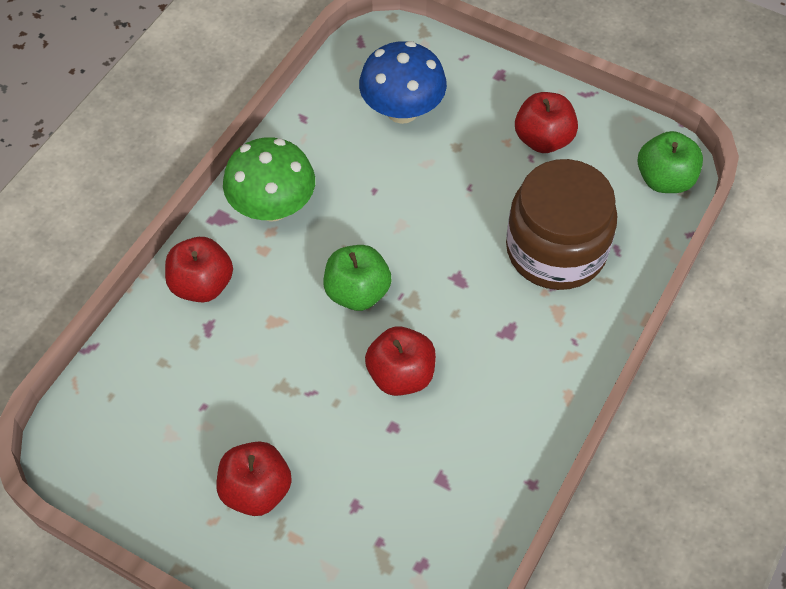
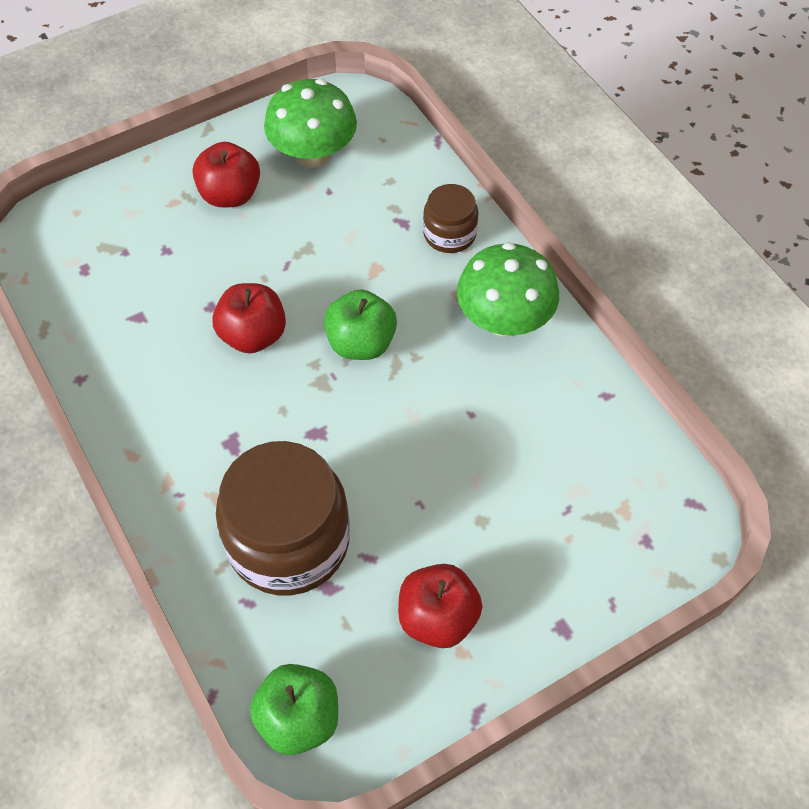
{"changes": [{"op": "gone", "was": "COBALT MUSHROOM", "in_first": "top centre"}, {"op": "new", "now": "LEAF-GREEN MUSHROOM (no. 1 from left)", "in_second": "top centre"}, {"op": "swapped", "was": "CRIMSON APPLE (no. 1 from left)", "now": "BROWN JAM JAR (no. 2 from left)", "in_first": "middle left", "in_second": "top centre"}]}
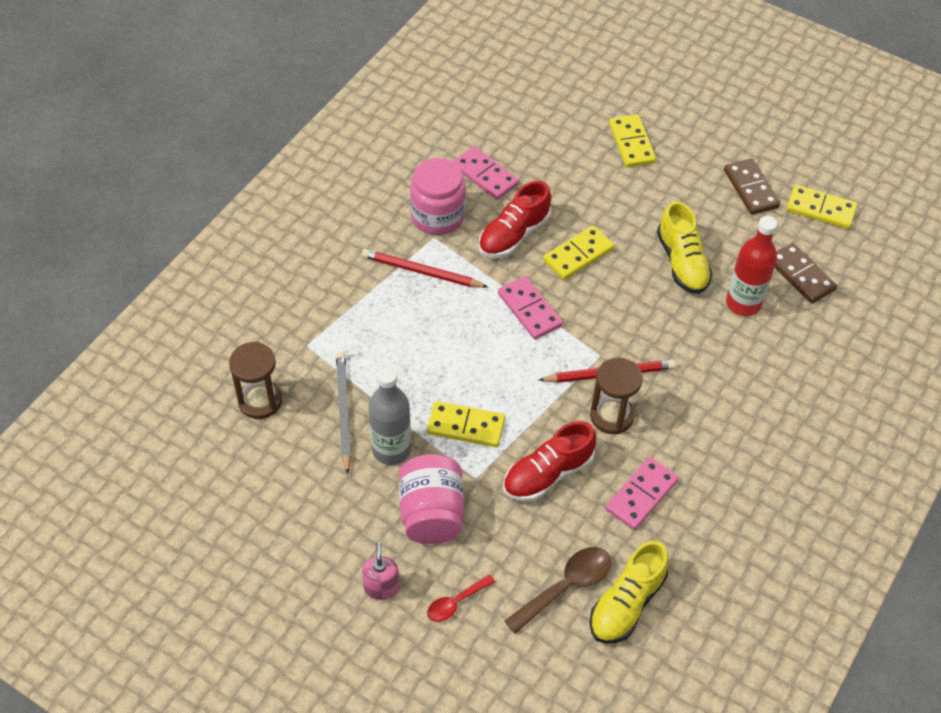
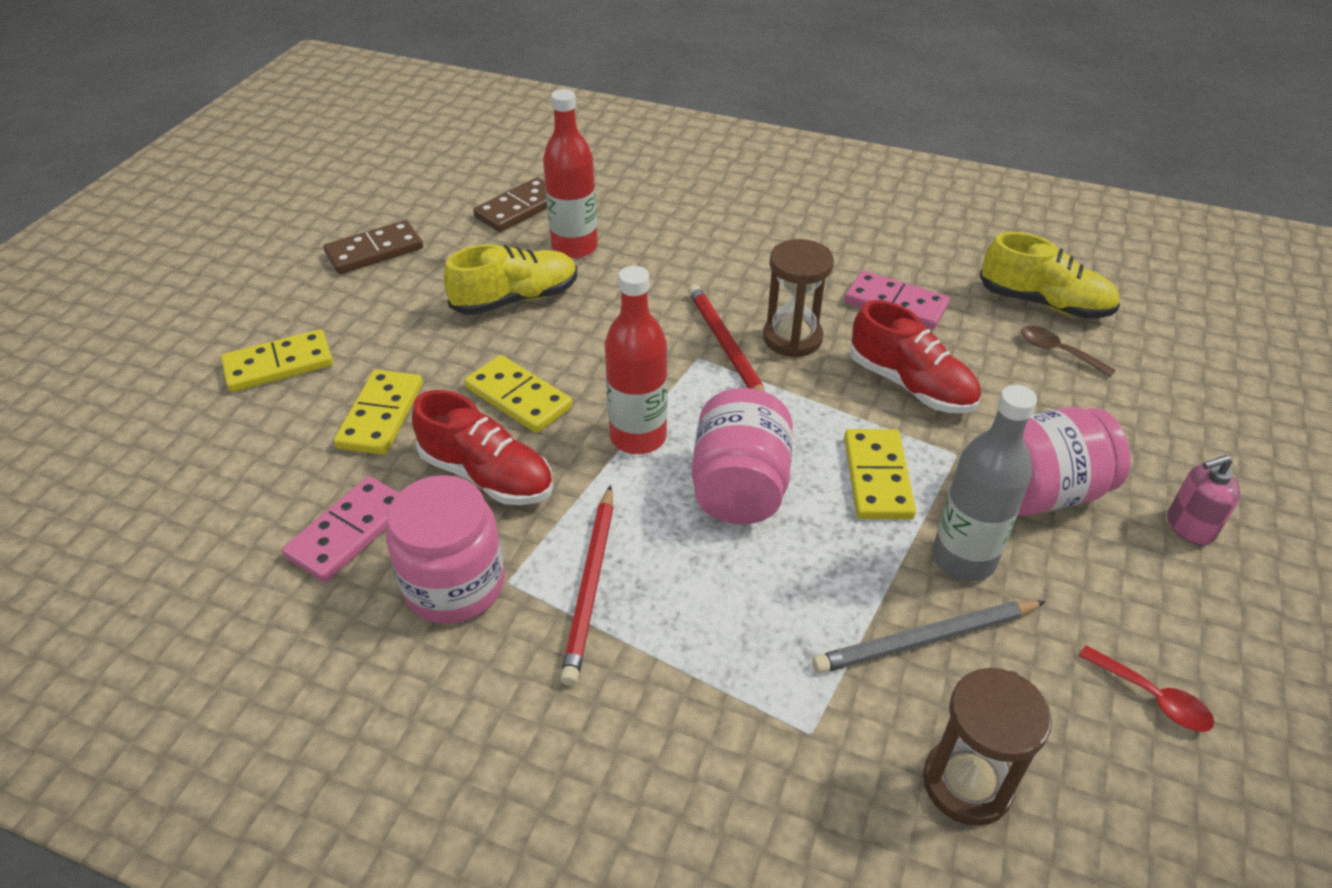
{"changes": [{"op": "new", "now": "PINK JAM JAR (no. 2 from left)", "in_second": "centre"}, {"op": "shifted", "was": "CRIMSON TABLESPOON", "in_first": "bottom centre", "in_second": "bottom right"}, {"op": "shifted", "was": "BRIGHT YELLOW DOMINO (no. 4 from left in the first image)", "now": "BRIGHT YELLOW DOMINO (no. 2 from left)", "in_first": "top right", "in_second": "middle left"}, {"op": "swapped", "was": "PINK DOMINO (no. 2 from left)", "now": "CRIMSON DRINK BOTTLE (no. 2 from left)", "in_first": "centre", "in_second": "centre"}, {"op": "scaled", "was": "BROWN TABLESPOON", "in_first": "bottom centre", "in_second": "middle right", "ratio": 0.61}]}
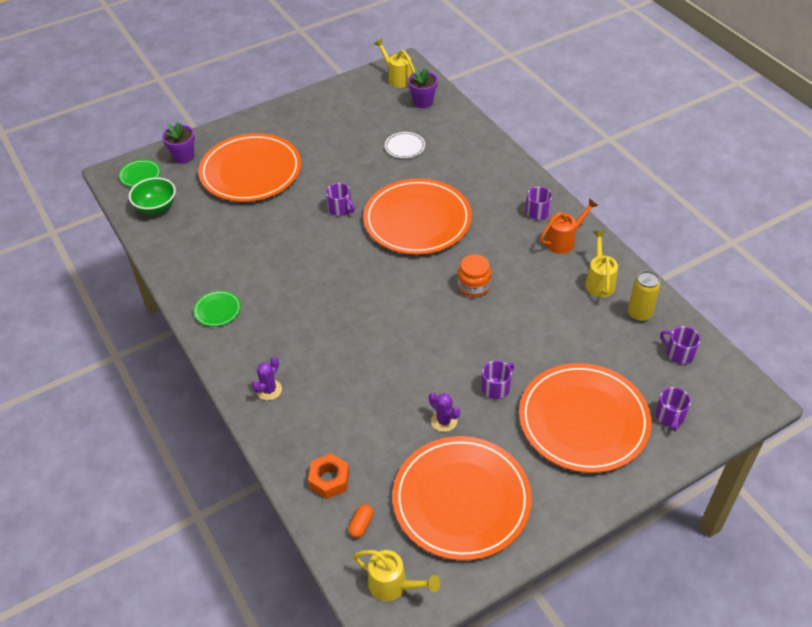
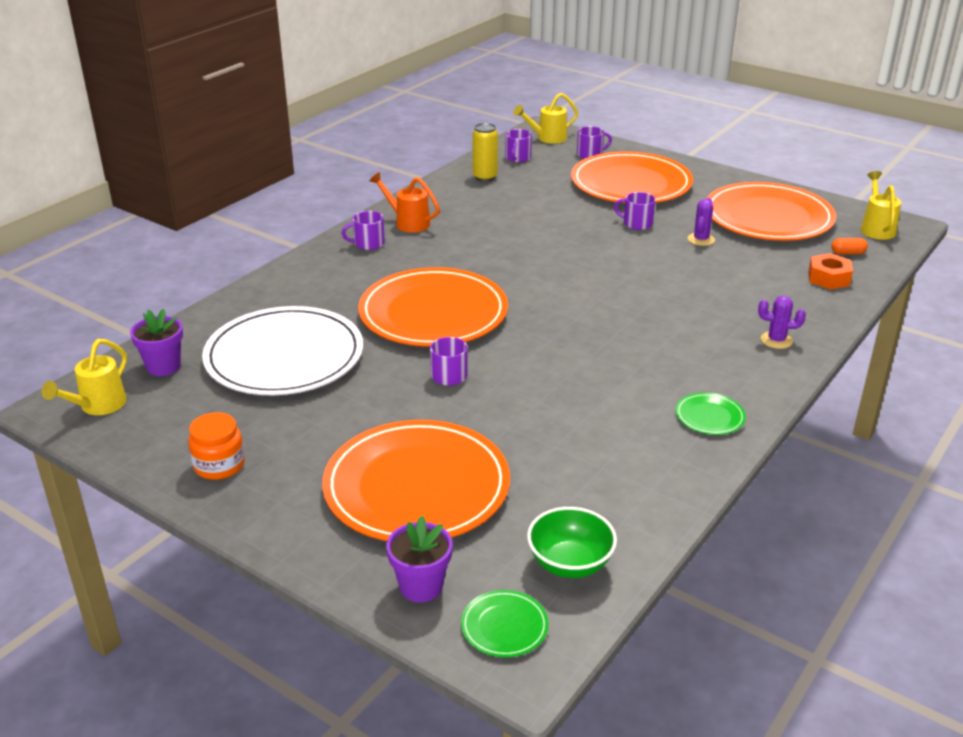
{"changes": [{"op": "shifted", "was": "ORANGE JAM JAR", "in_first": "centre", "in_second": "middle left"}, {"op": "shifted", "was": "BRIGHT YELLOW WATERING POT (no. 3 from left in the first image)", "now": "BRIGHT YELLOW WATERING POT (no. 2 from left)", "in_first": "middle right", "in_second": "top centre"}, {"op": "scaled", "was": "WHITE PLATE", "in_first": "top centre", "in_second": "middle left", "ratio": 2.47}]}
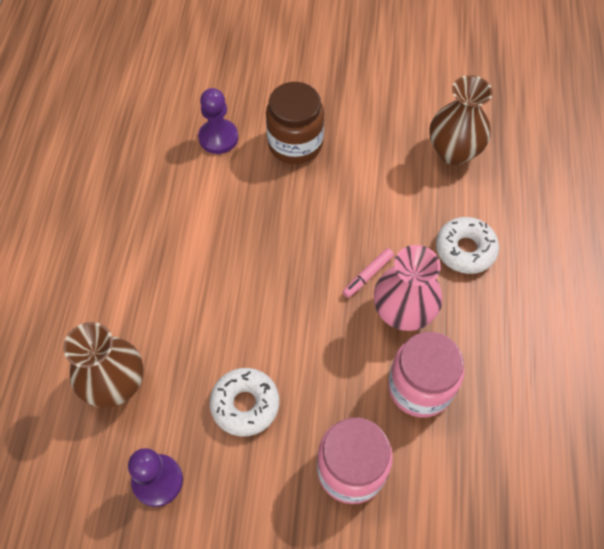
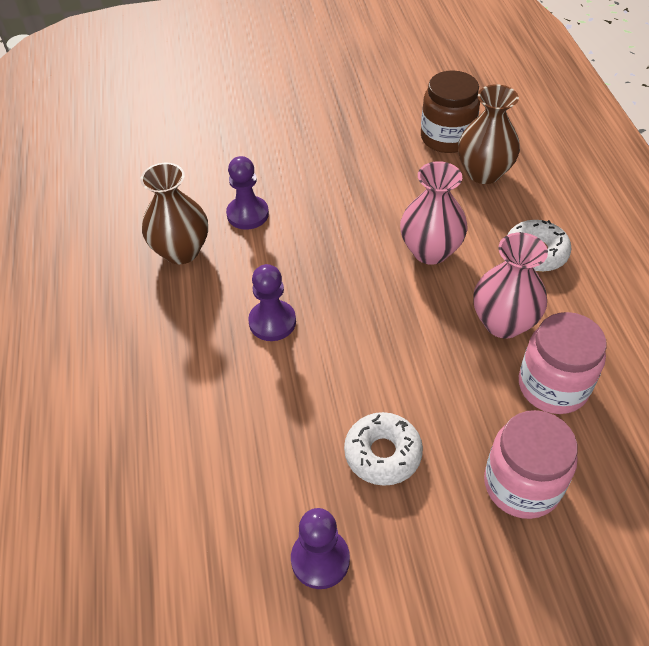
{"changes": [{"op": "gone", "was": "PINK FELT PEN", "in_first": "centre"}, {"op": "new", "now": "ROYAL PURPLE PAWN (no. 2 from left)", "in_second": "centre"}, {"op": "new", "now": "PINK TALL VASE (no. 1 from left)", "in_second": "top right"}, {"op": "shifted", "was": "BROWN TALL VASE (no. 1 from left)", "in_first": "middle left", "in_second": "top left"}, {"op": "shifted", "was": "BROWN JAM JAR", "in_first": "top centre", "in_second": "top right"}]}
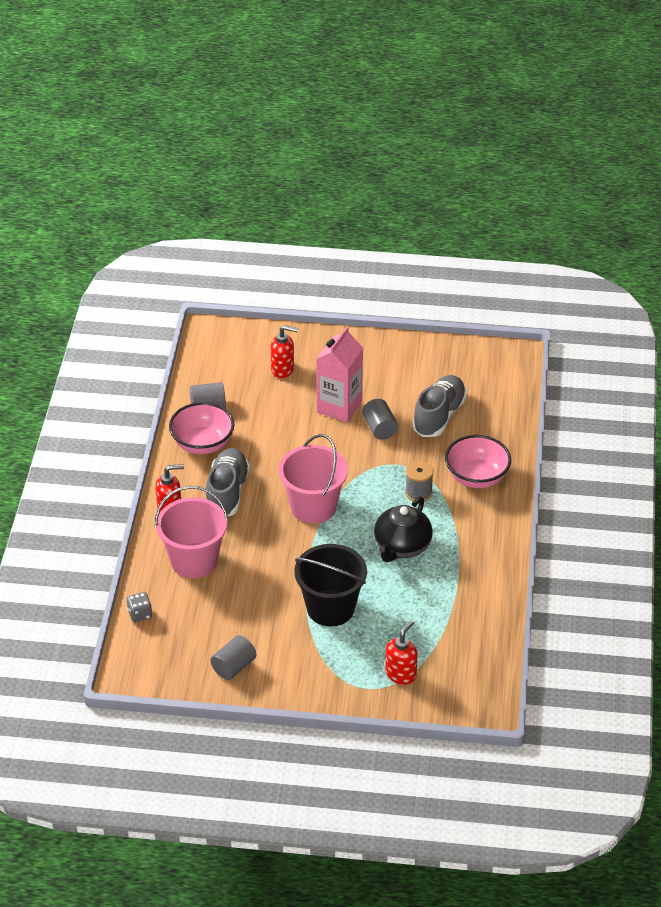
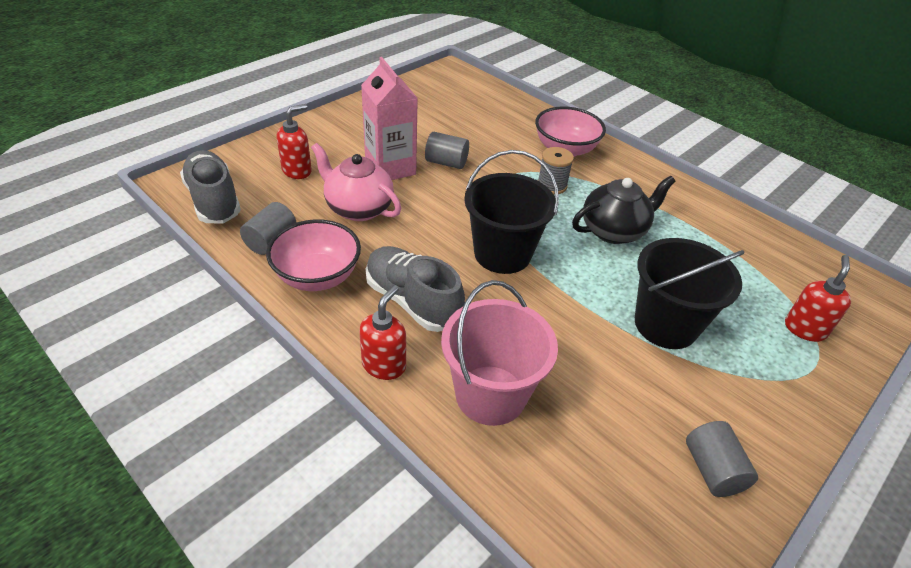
{"changes": [{"op": "gone", "was": "ASH-GREY GAME DIE", "in_first": "bottom left"}, {"op": "new", "now": "PINK TEA POT", "in_second": "top centre"}, {"op": "shifted", "was": "ASH-GREY SNEAKER (no. 2 from left in the first image)", "now": "ASH-GREY SNEAKER (no. 1 from left)", "in_first": "centre", "in_second": "top left"}, {"op": "repainted", "was": "PINK SAND BUCKET (no. 2 from left)", "now": "JET-BLACK SAND BUCKET (no. 1 from left)", "in_first": "centre", "in_second": "centre"}, {"op": "rotated", "was": "JET-BLACK TEA POT", "in_first": "centre", "in_second": "middle right", "clockwise": -90}, {"op": "rotated", "was": "CRIMSON PUMP BOTTLE (no. 3 from left)", "in_first": "bottom centre", "in_second": "middle right", "clockwise": 45}]}
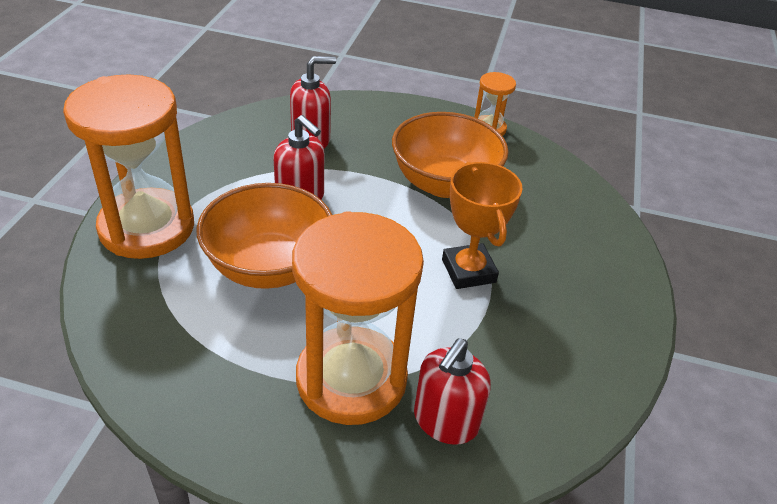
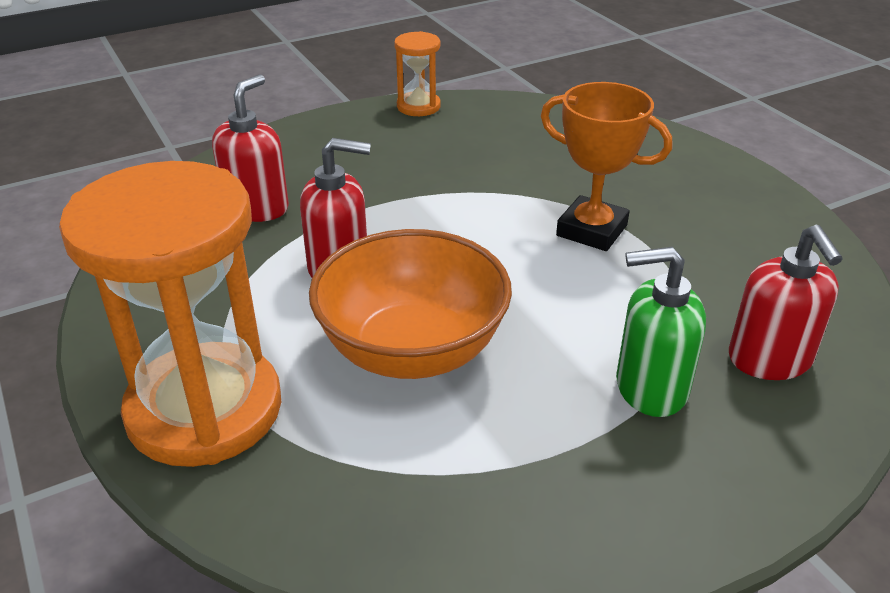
{"changes": [{"op": "gone", "was": "ORANGE BOWL (no. 2 from left)", "in_first": "top centre"}, {"op": "swapped", "was": "ORANGE HOURGLASS (no. 2 from left)", "now": "LEAF-GREEN PUMP BOTTLE", "in_first": "centre", "in_second": "middle right"}]}
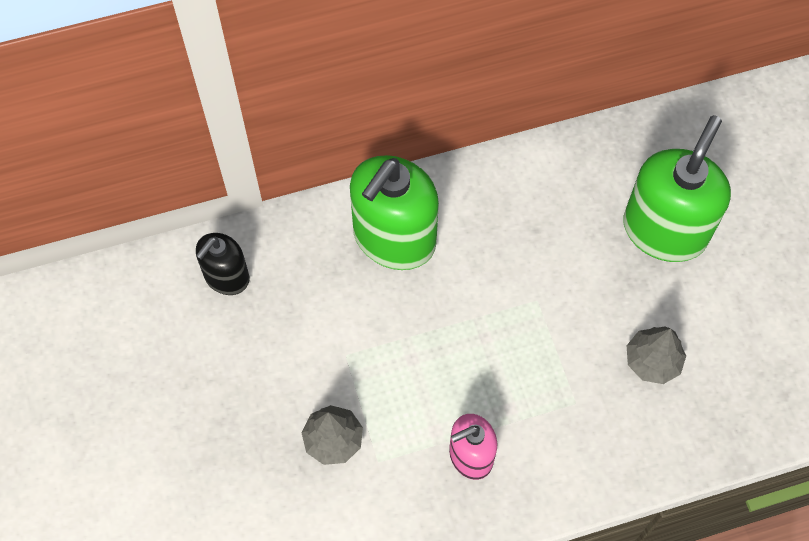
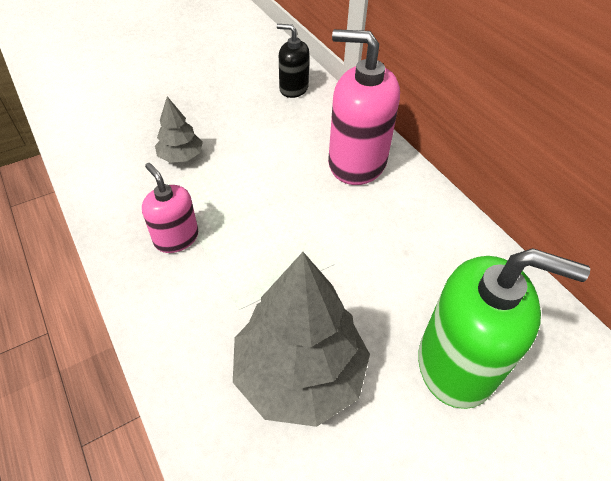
{"changes": [{"op": "repainted", "was": "LEAF-GREEN PUMP BOTTLE (no. 1 from left)", "now": "PINK PUMP BOTTLE (no. 2 from left)", "in_first": "centre", "in_second": "top centre"}, {"op": "scaled", "was": "ASH-GREY FIR TREE (no. 2 from left)", "in_first": "middle right", "in_second": "bottom centre", "ratio": 2.01}]}
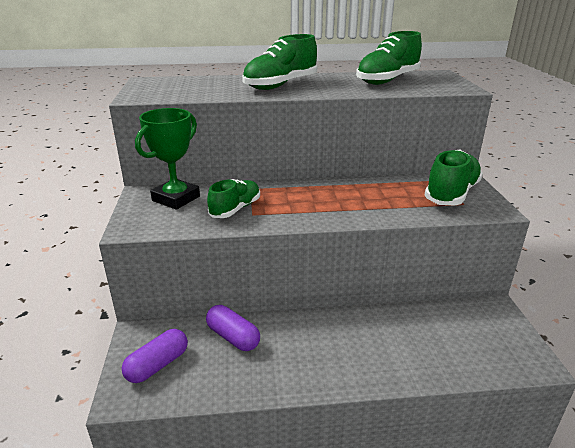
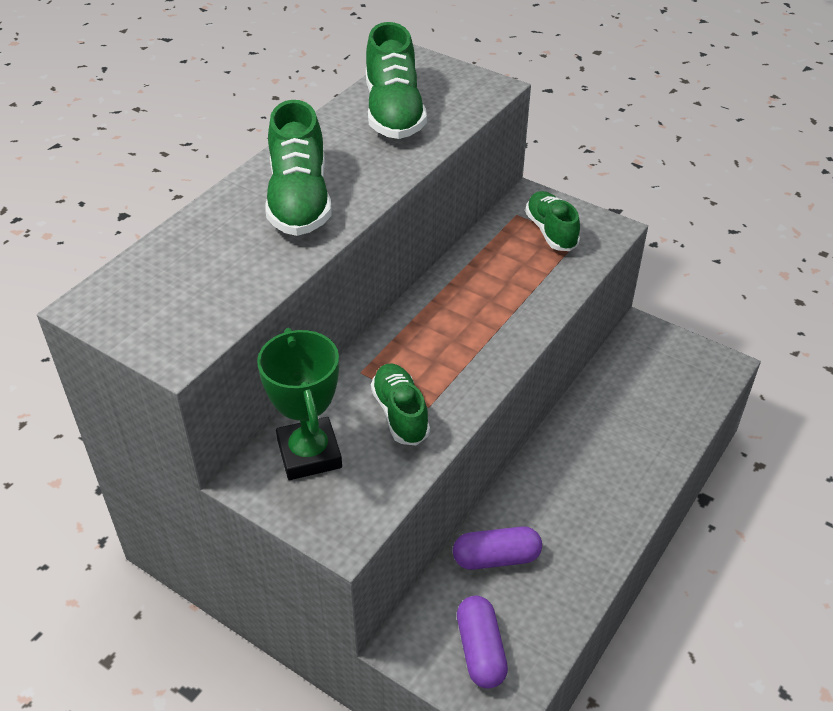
{"changes": [{"op": "scaled", "was": "LEAF-GREEN SNEAKER (no. 4 from left)", "in_first": "middle right", "in_second": "top centre", "ratio": 0.66}]}
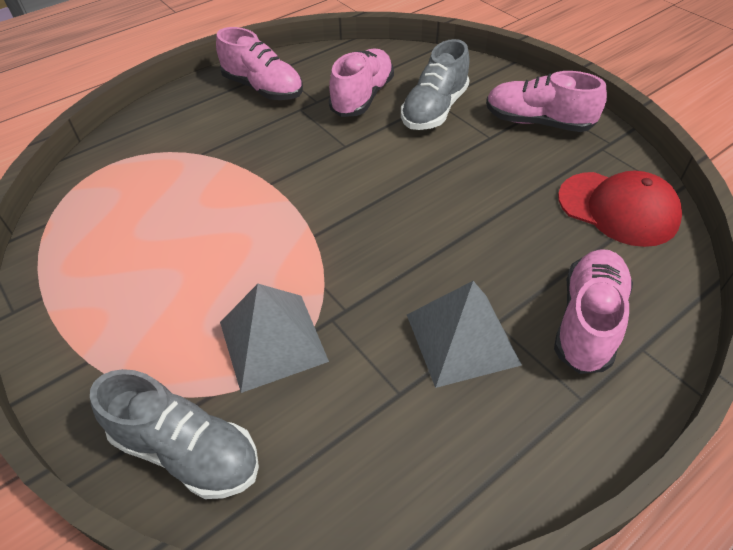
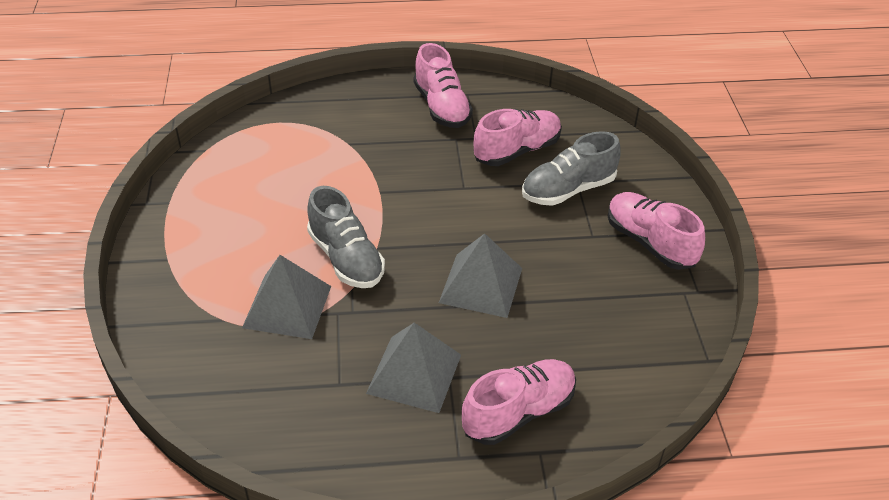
{"changes": [{"op": "gone", "was": "CRIMSON PEAKED CAP", "in_first": "middle right"}, {"op": "new", "now": "ASH-GREY PYRAMID SHAPE (no. 3 from left)", "in_second": "centre"}, {"op": "shifted", "was": "ASH-GREY SNEAKER (no. 1 from left)", "in_first": "bottom left", "in_second": "centre"}]}
